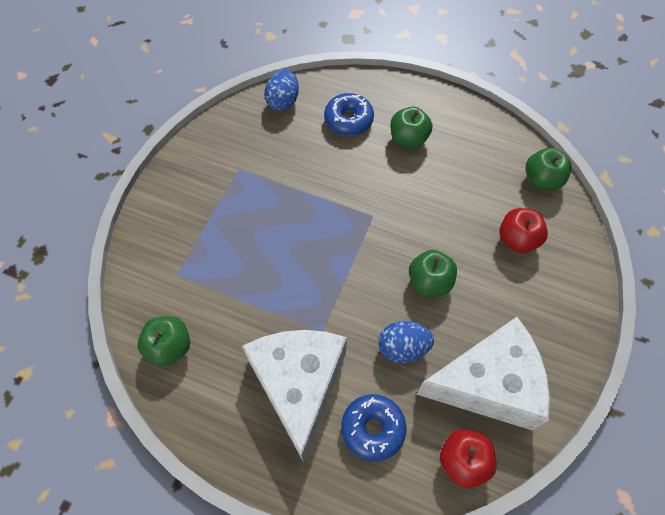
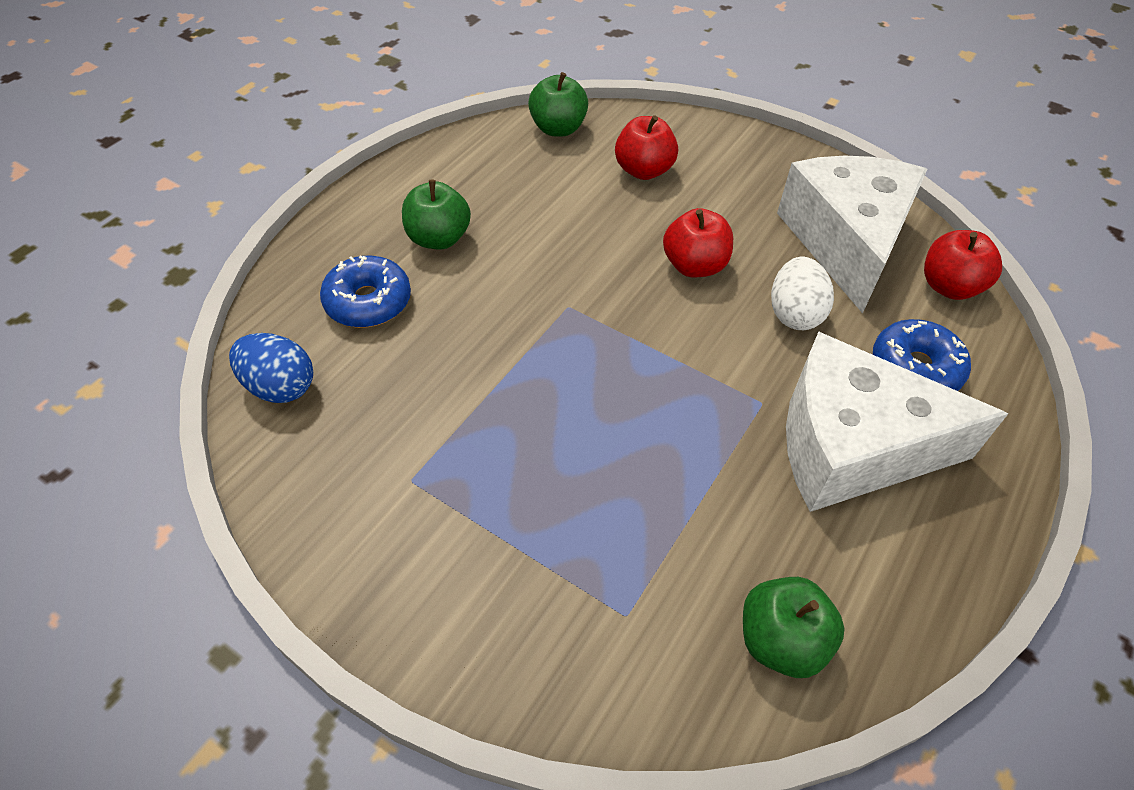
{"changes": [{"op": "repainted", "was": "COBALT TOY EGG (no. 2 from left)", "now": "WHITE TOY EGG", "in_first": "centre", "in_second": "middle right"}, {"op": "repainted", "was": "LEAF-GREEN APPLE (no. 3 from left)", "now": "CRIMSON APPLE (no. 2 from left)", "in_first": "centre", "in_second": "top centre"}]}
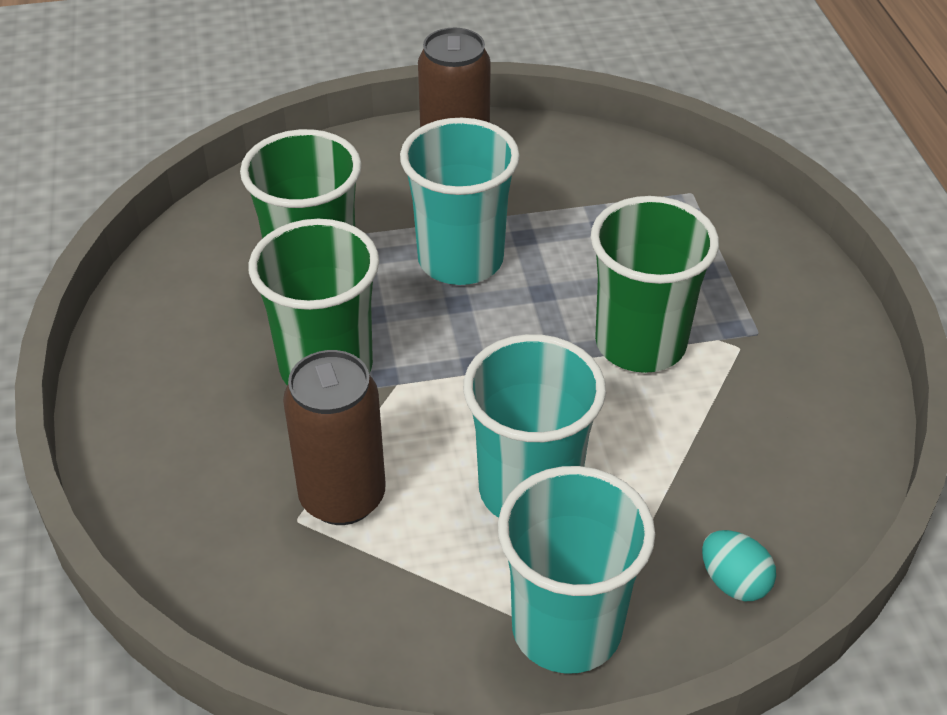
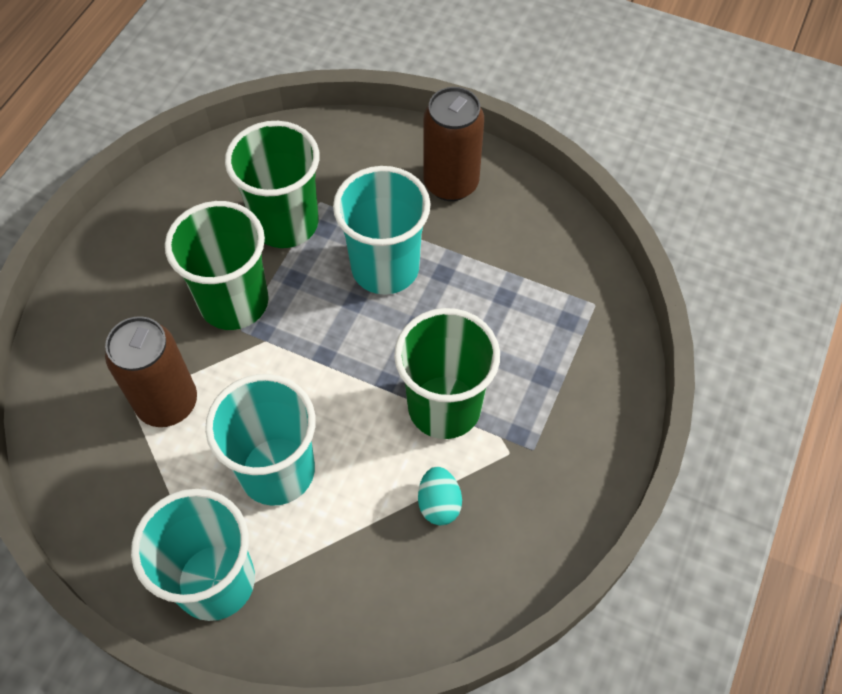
{"changes": [{"op": "shifted", "was": "AQUA TOY EGG", "in_first": "bottom right", "in_second": "bottom centre"}]}
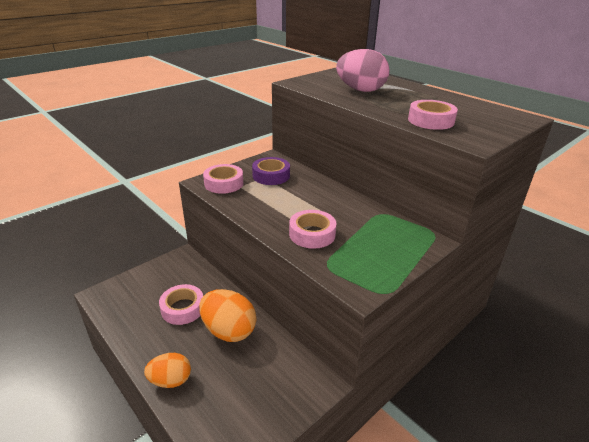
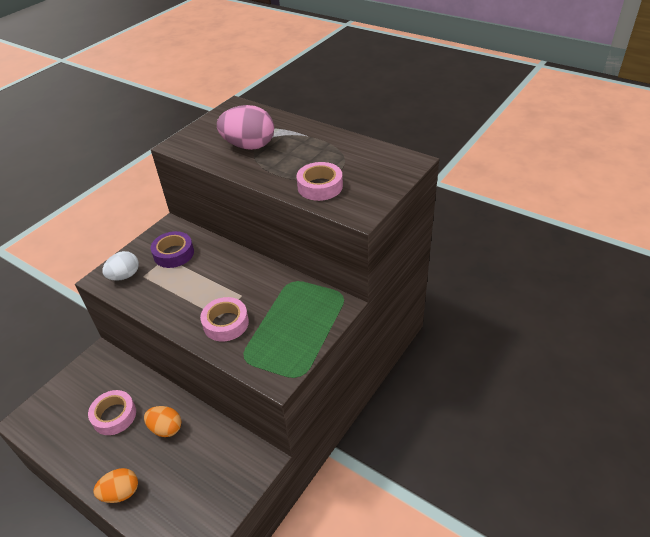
{"changes": [{"op": "swapped", "was": "PINK TAPE (no. 2 from left)", "now": "WHITE TOY EGG", "in_first": "centre", "in_second": "middle left"}, {"op": "scaled", "was": "ORANGE TOY EGG (no. 2 from left)", "in_first": "bottom centre", "in_second": "bottom left", "ratio": 0.63}]}
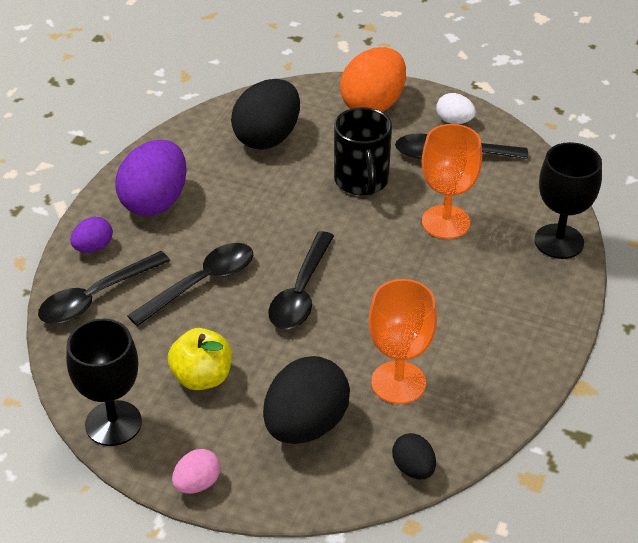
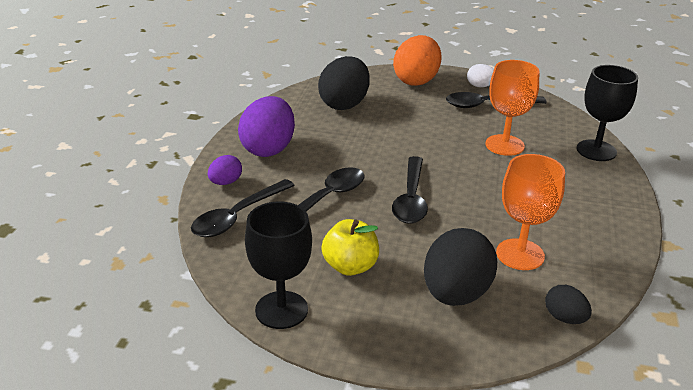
{"changes": [{"op": "gone", "was": "PINK TOY EGG", "in_first": "bottom left"}, {"op": "gone", "was": "JET-BLACK MUG", "in_first": "top centre"}]}
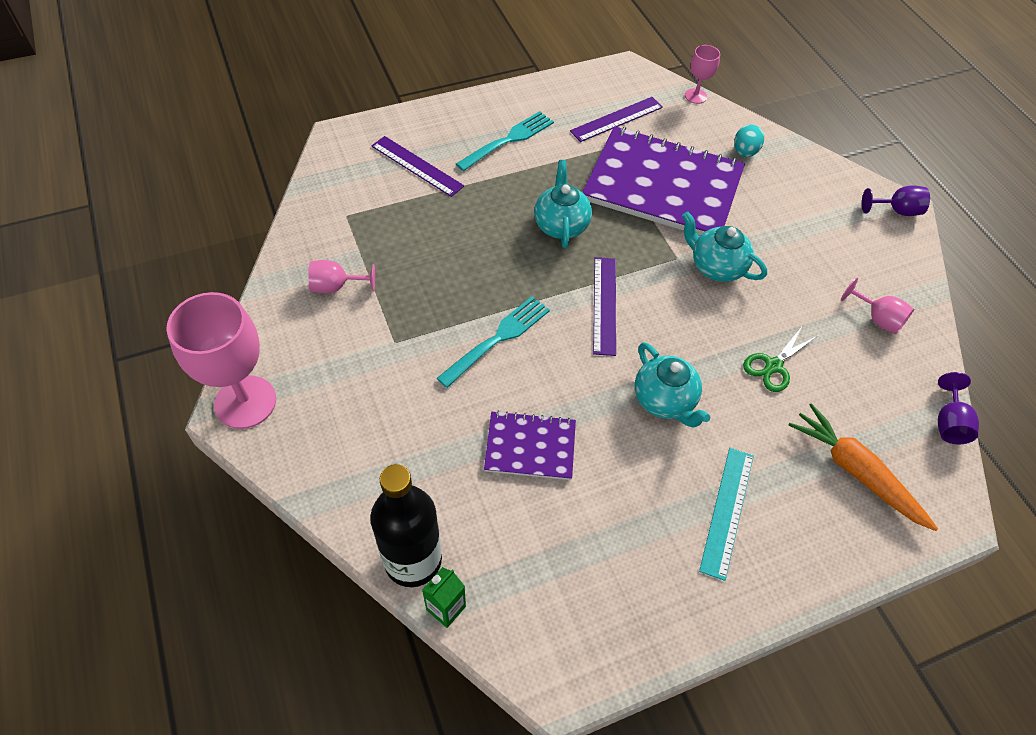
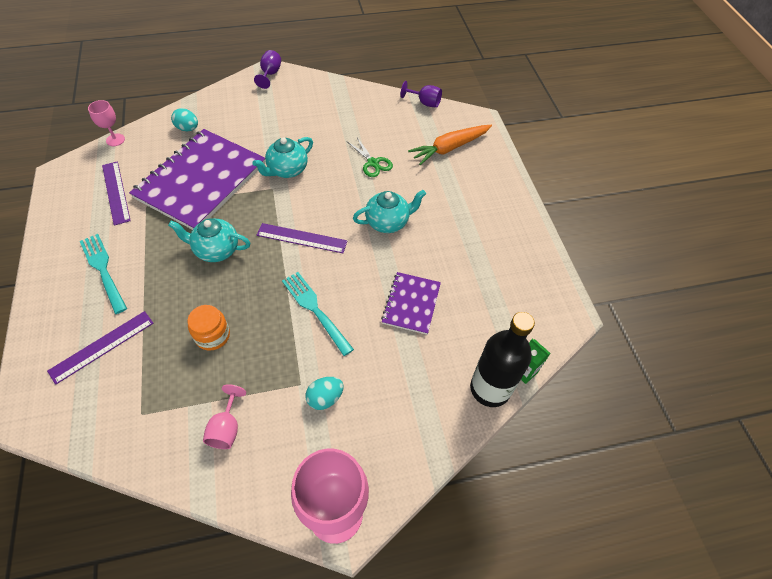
{"changes": [{"op": "gone", "was": "AQUA MEASURING STICK", "in_first": "bottom right"}, {"op": "gone", "was": "PINK WINE GLASS (no. 4 from left)", "in_first": "middle right"}, {"op": "new", "now": "ORANGE JAM JAR", "in_second": "middle left"}, {"op": "new", "now": "AQUA TOY EGG (no. 2 from left)", "in_second": "bottom centre"}]}
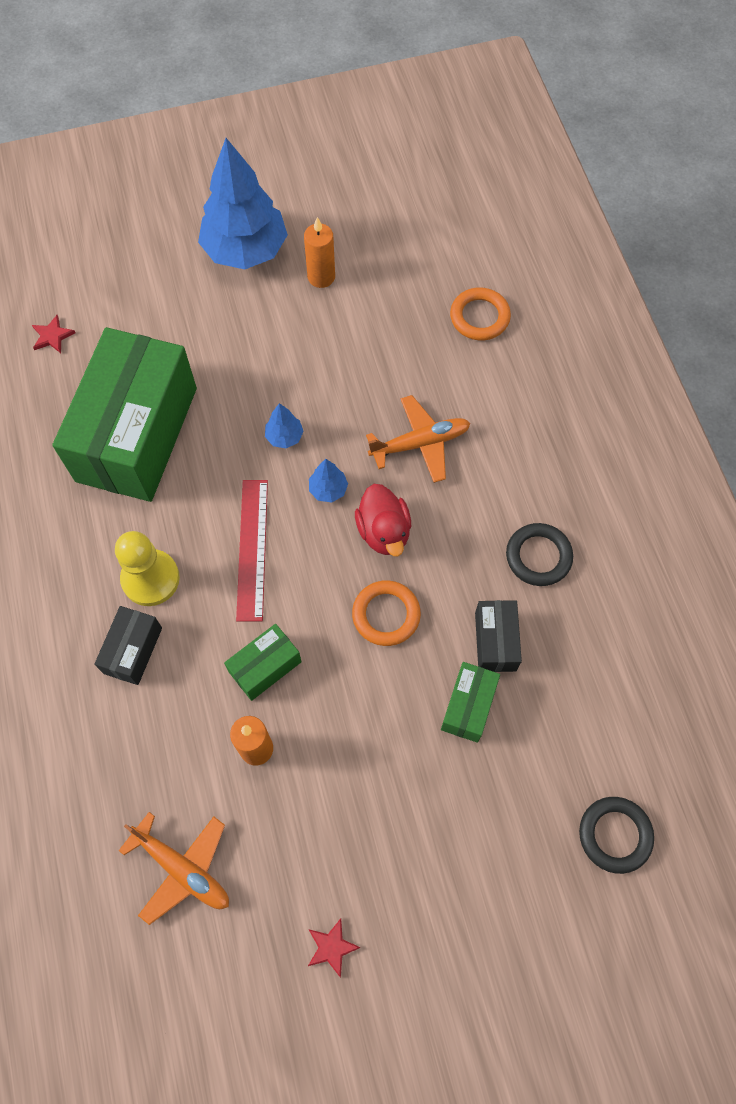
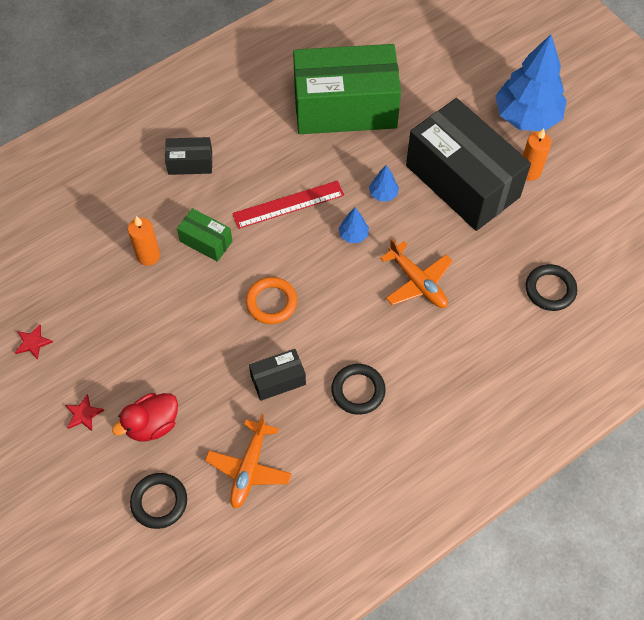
{"changes": [{"op": "gone", "was": "BRIGHT YELLOW PAWN", "in_first": "middle left"}, {"op": "gone", "was": "LEAF-GREEN BOX (no. 3 from left)", "in_first": "centre"}, {"op": "new", "now": "JET-BLACK BOX (no. 3 from left)", "in_second": "top right"}, {"op": "shifted", "was": "CRIMSON FIVE-POINTED STAR (no. 1 from left in the first image)", "now": "CRIMSON FIVE-POINTED STAR (no. 2 from left)", "in_first": "top left", "in_second": "middle left"}, {"op": "shifted", "was": "ORANGE PLANE (no. 1 from left)", "in_first": "bottom left", "in_second": "bottom centre"}, {"op": "shifted", "was": "CRIMSON RUBBER DUCK", "in_first": "centre", "in_second": "bottom left"}, {"op": "repainted", "was": "ORANGE HOOP (no. 2 from left)", "now": "JET-BLACK HOOP (no. 3 from left)", "in_first": "top centre", "in_second": "middle right"}]}
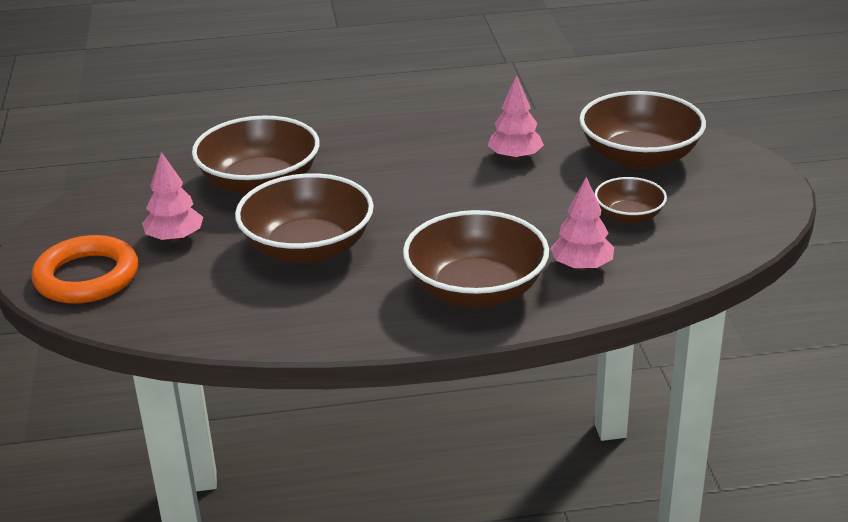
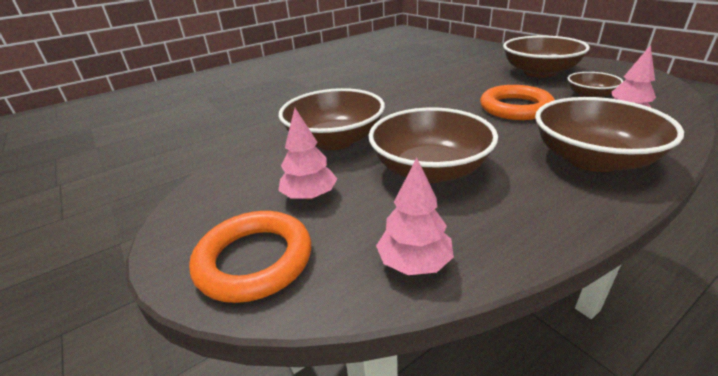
{"changes": [{"op": "new", "now": "ORANGE HOOP (no. 2 from left)", "in_second": "top right"}, {"op": "shifted", "was": "PINK FIR TREE (no. 2 from left)", "in_first": "top centre", "in_second": "centre"}]}
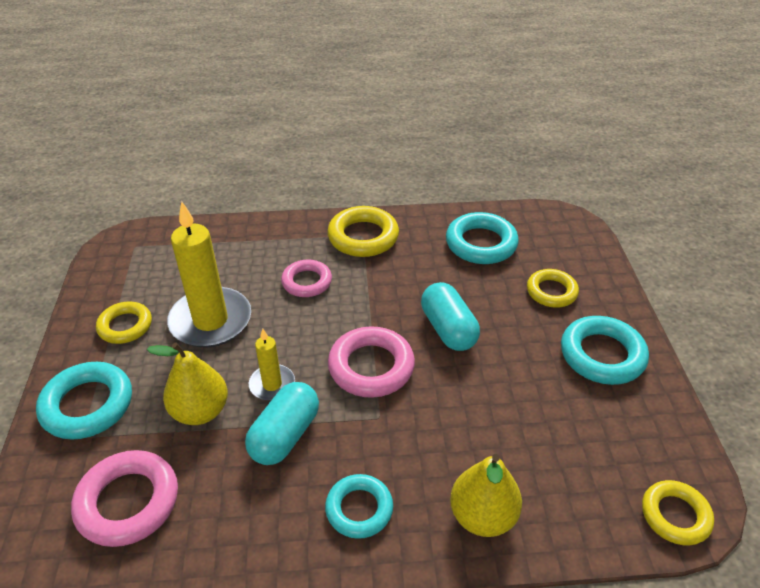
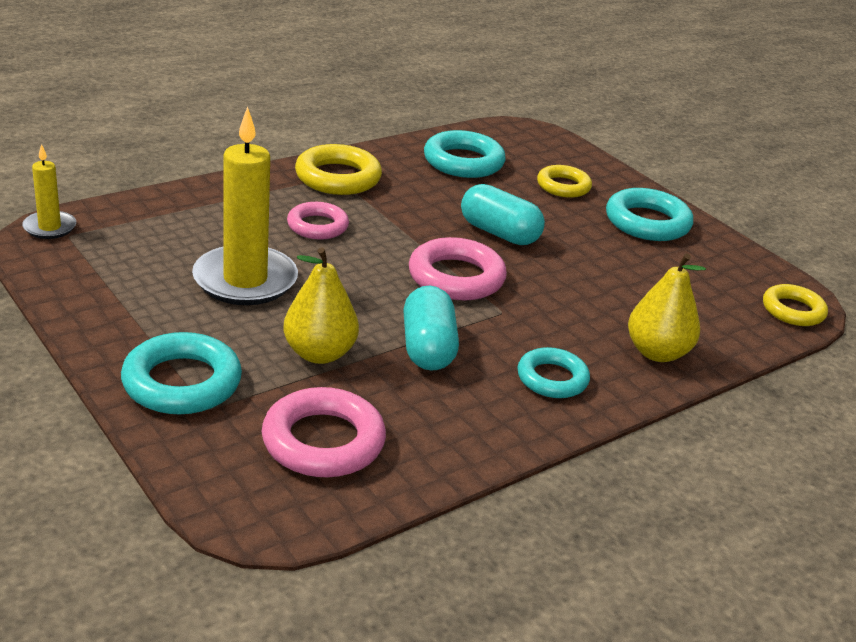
{"changes": [{"op": "gone", "was": "BRIGHT YELLOW HOOP (no. 1 from left)", "in_first": "middle left"}, {"op": "shifted", "was": "BRIGHT YELLOW PILLAR CANDLE (no. 2 from left in the first image)", "now": "BRIGHT YELLOW PILLAR CANDLE (no. 1 from left)", "in_first": "centre", "in_second": "top left"}]}
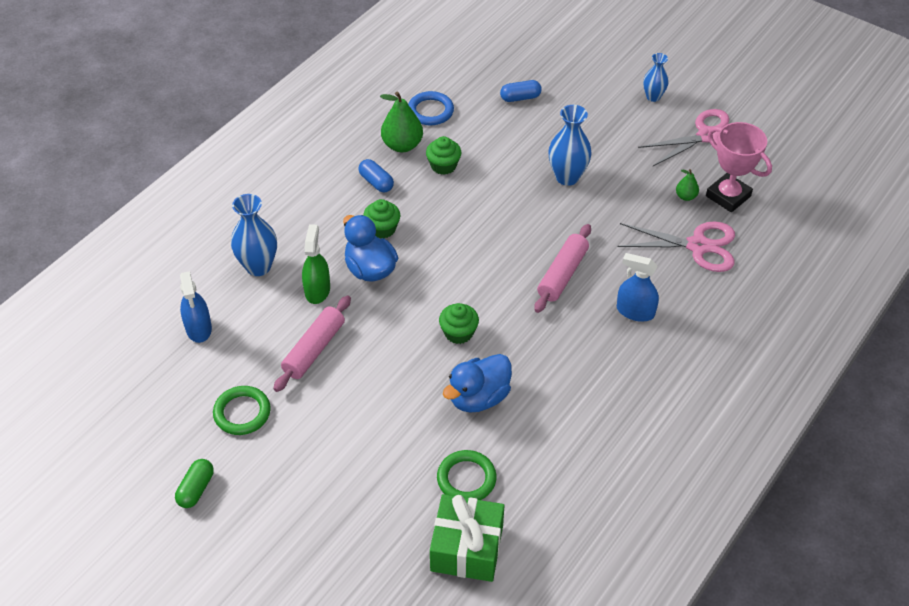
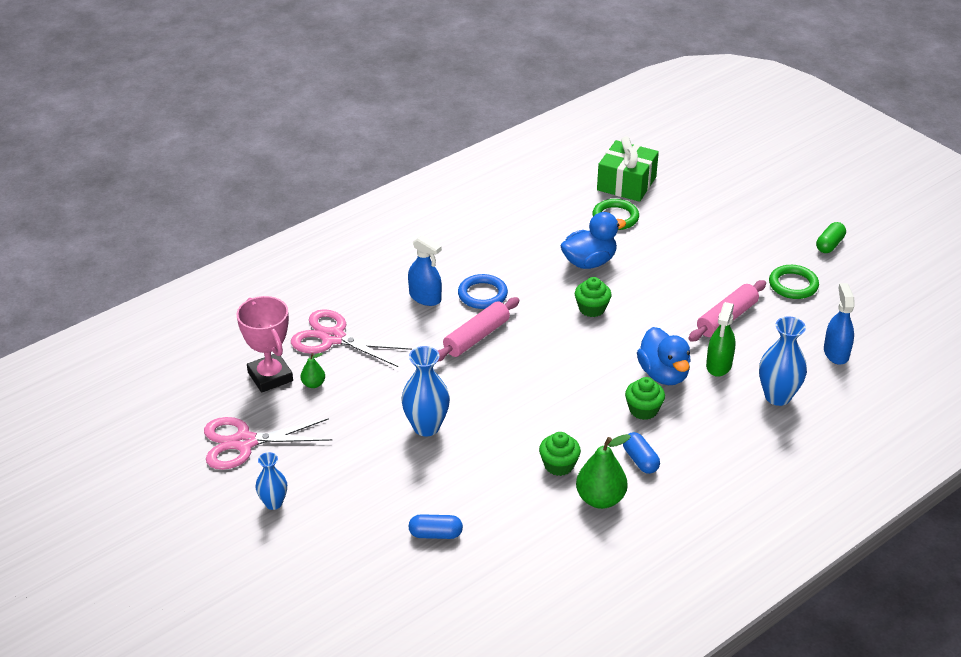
{"changes": [{"op": "shifted", "was": "COBALT HOOP", "in_first": "top centre", "in_second": "centre"}]}
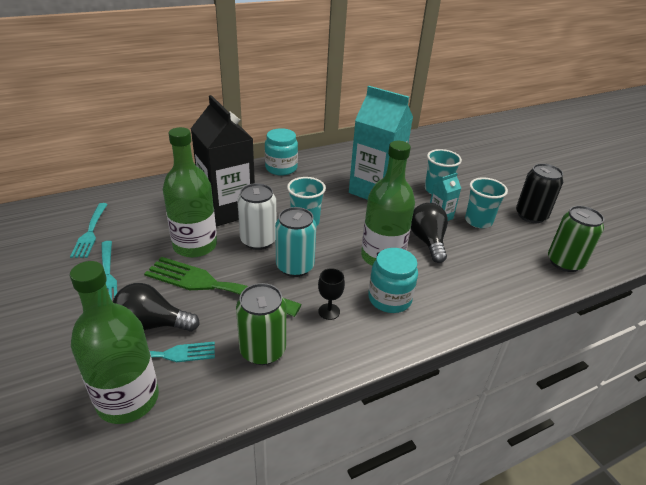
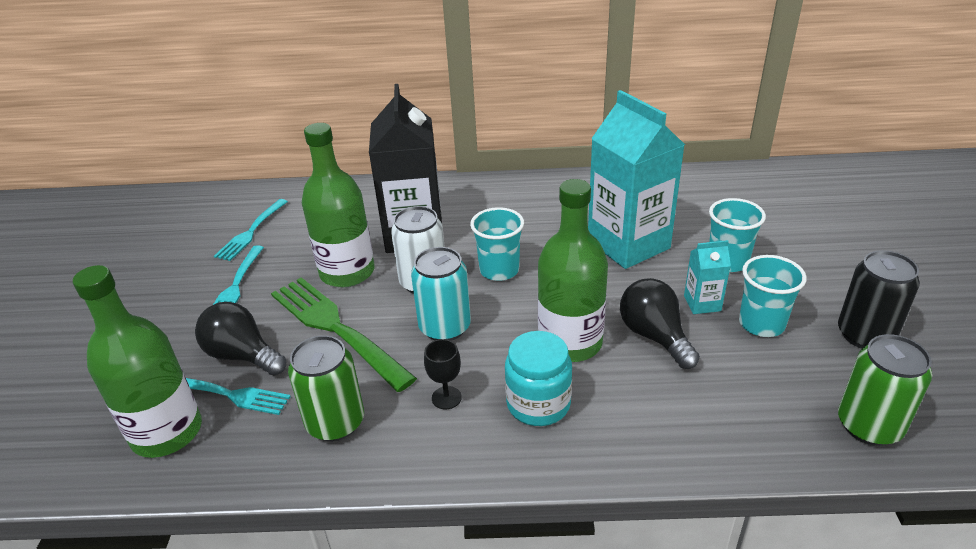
{"changes": [{"op": "gone", "was": "AQUA JAM JAR (no. 1 from left)", "in_first": "top centre"}, {"op": "rotated", "was": "JET-BLACK LIGHTBULB (no. 2 from left)", "in_first": "centre", "in_second": "middle right", "clockwise": -45}]}
